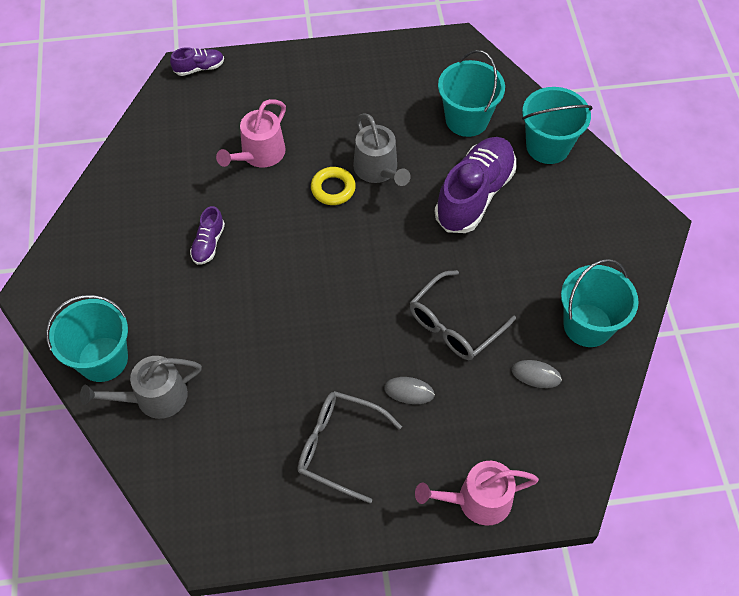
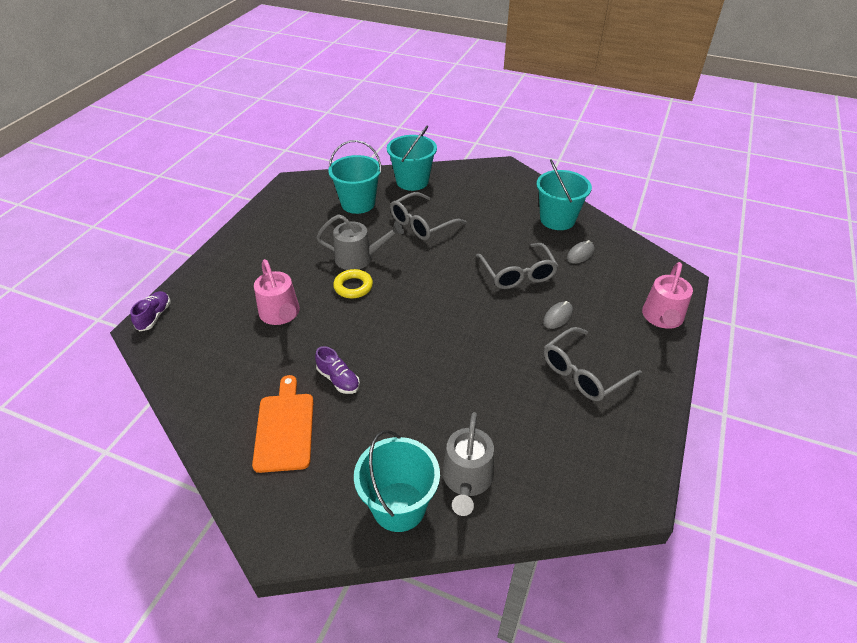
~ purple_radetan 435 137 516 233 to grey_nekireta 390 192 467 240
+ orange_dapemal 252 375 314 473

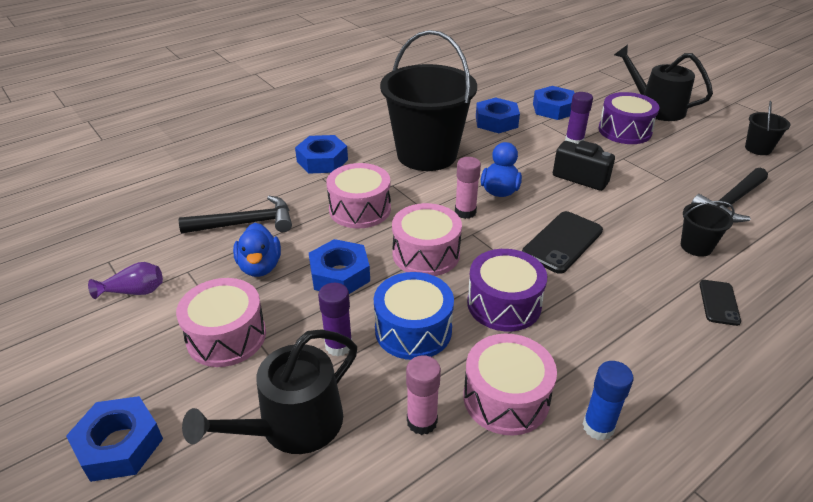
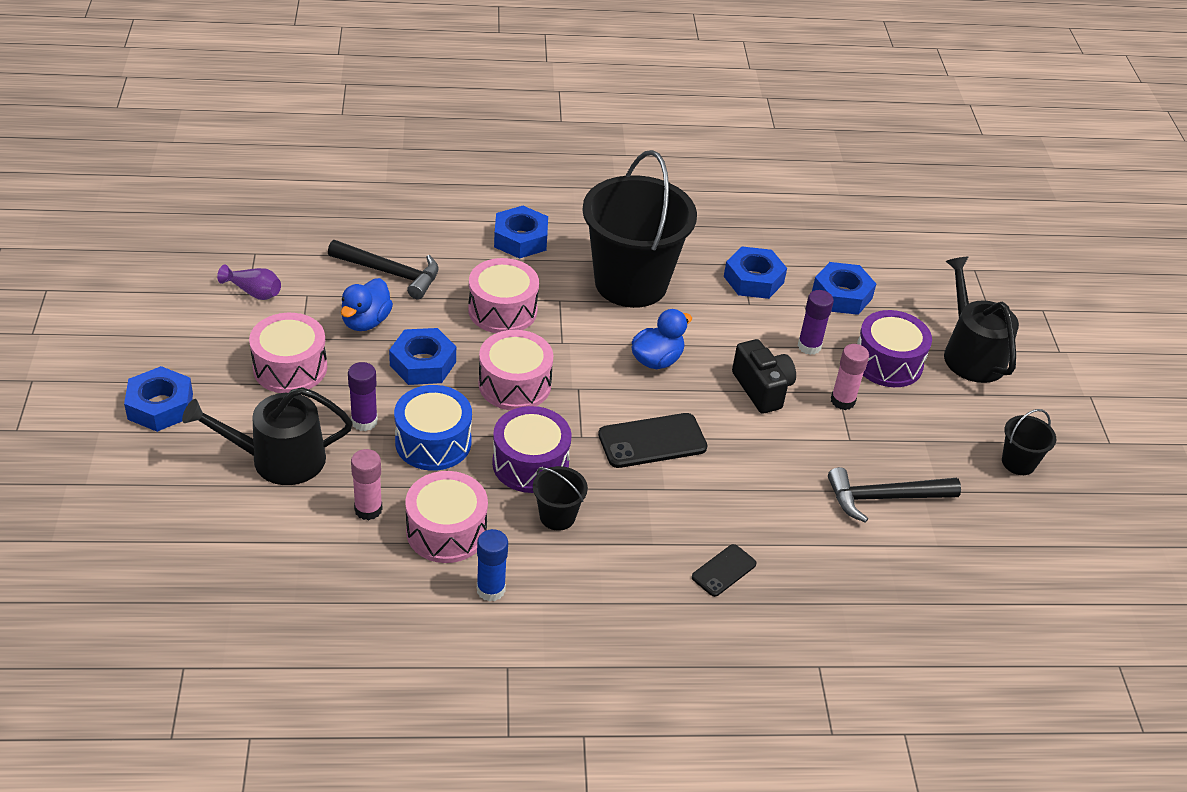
~ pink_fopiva 455 157 481 219 to 831 344 869 410
~ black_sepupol 681 201 735 257 to 533 466 588 530

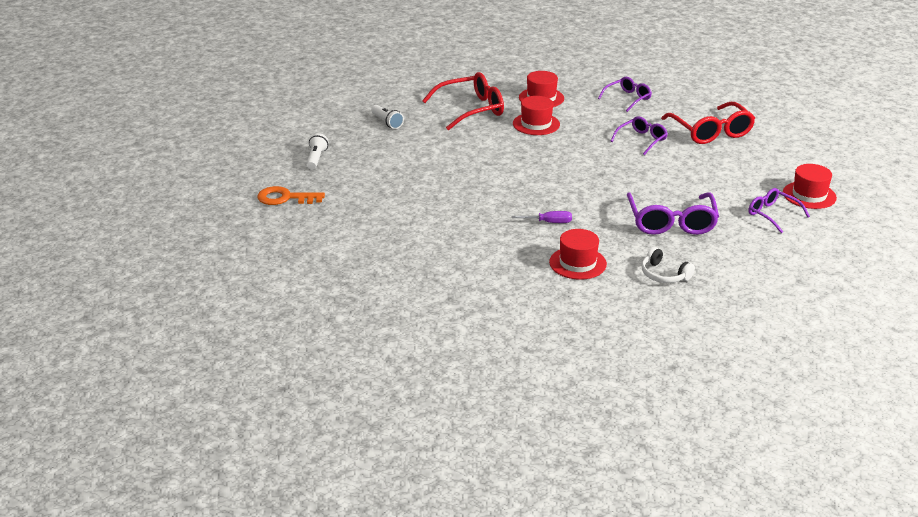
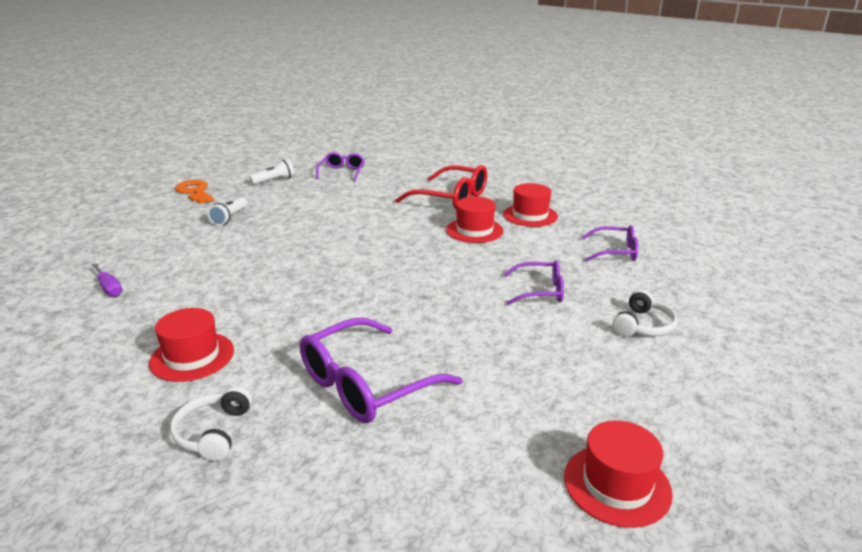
~ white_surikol 371 105 404 129 to 208 197 248 226
~ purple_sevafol 512 211 572 223 to 91 263 122 297
~ red_nekireta 661 102 755 144 to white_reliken 613 290 677 336
~ purple_nekireta 748 188 810 233 to 316 152 365 181

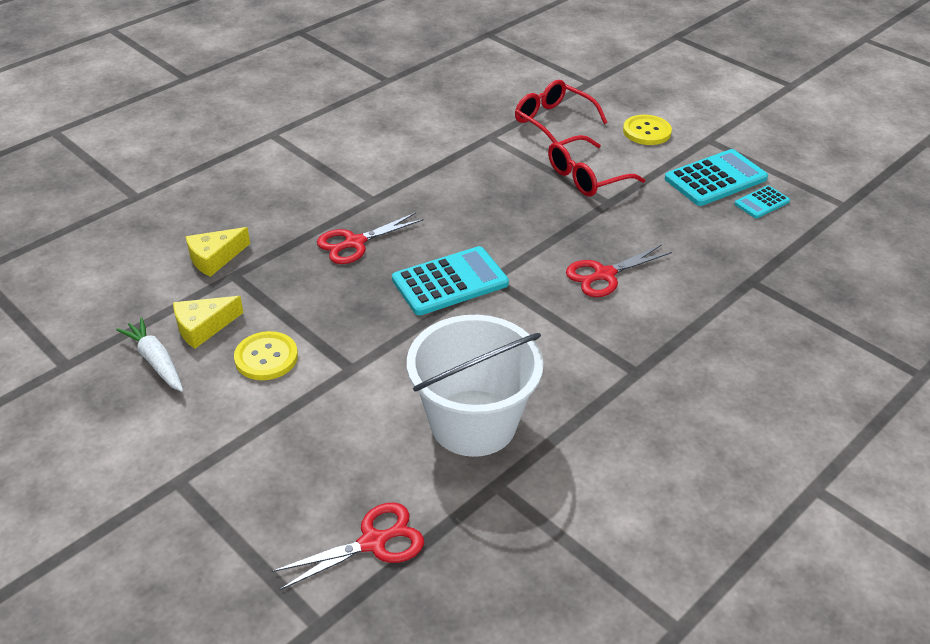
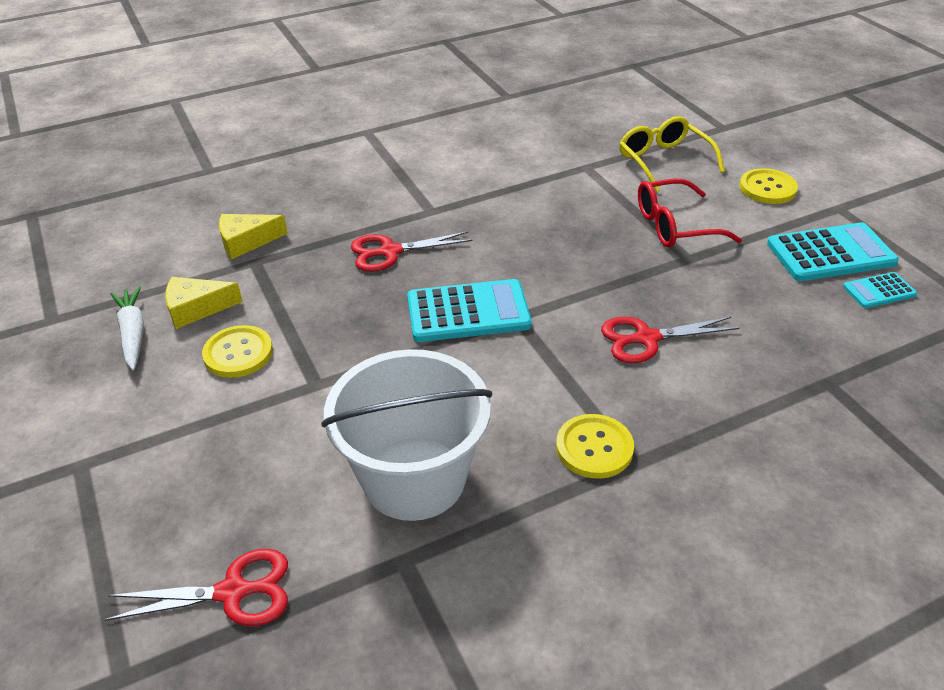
~ red_nekireta 515 80 607 143 to yellow_nekireta 619 116 725 192
+ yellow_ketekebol 556 414 634 479

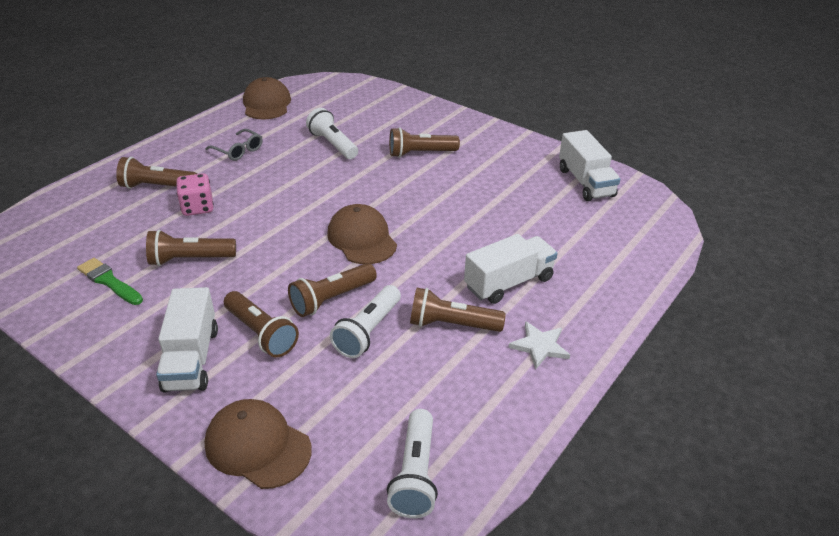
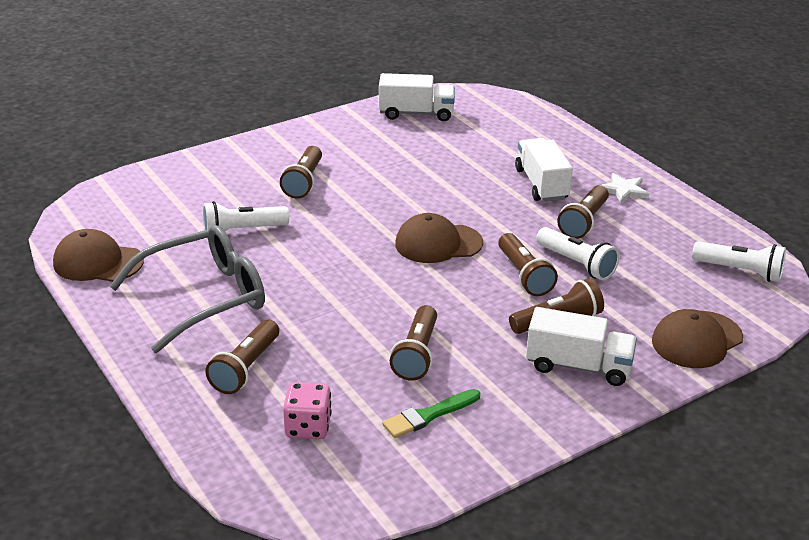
~ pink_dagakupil 176 173 214 216 to 283 382 332 439
~ grey_nekireta 205 129 263 161 = 109 225 265 353 x2.19

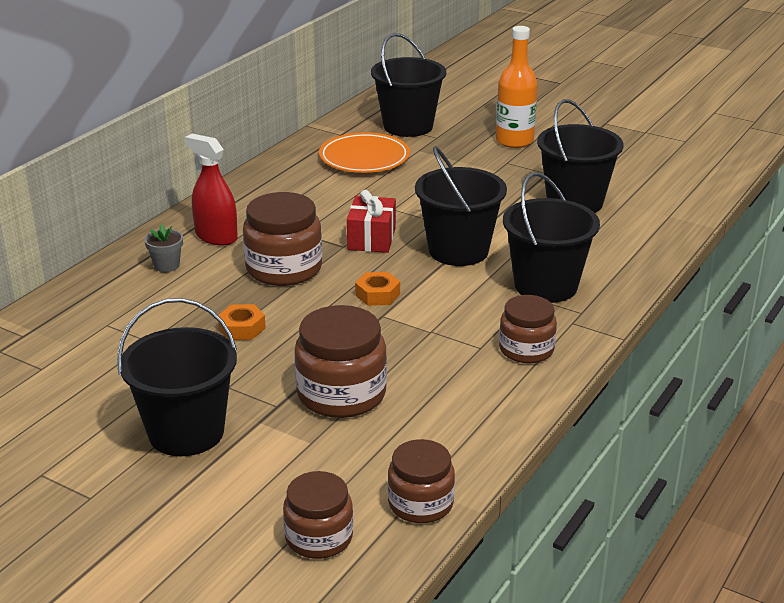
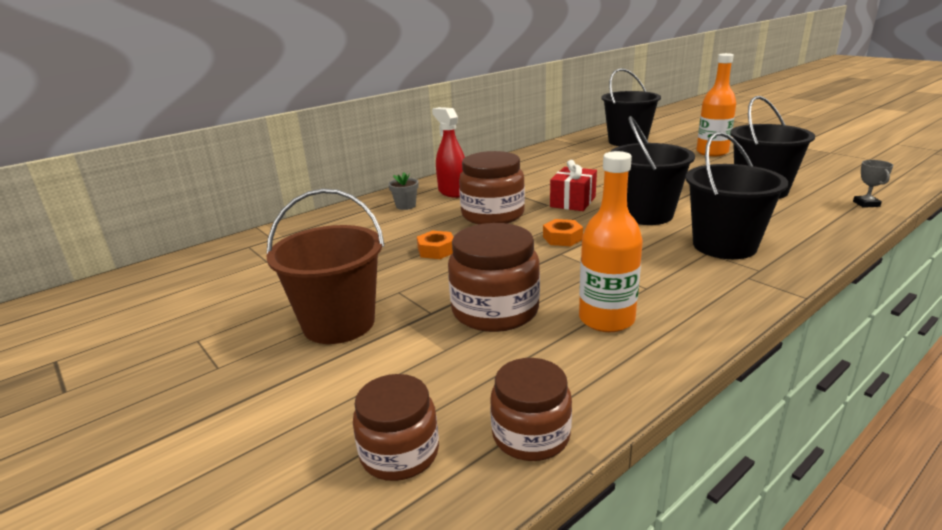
~ black_sepupol 117 298 237 456 to brown_sepupol 266 189 385 344
- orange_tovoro 319 132 410 173
- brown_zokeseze 499 295 557 363
+ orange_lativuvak 579 151 643 332
+ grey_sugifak 853 160 893 208

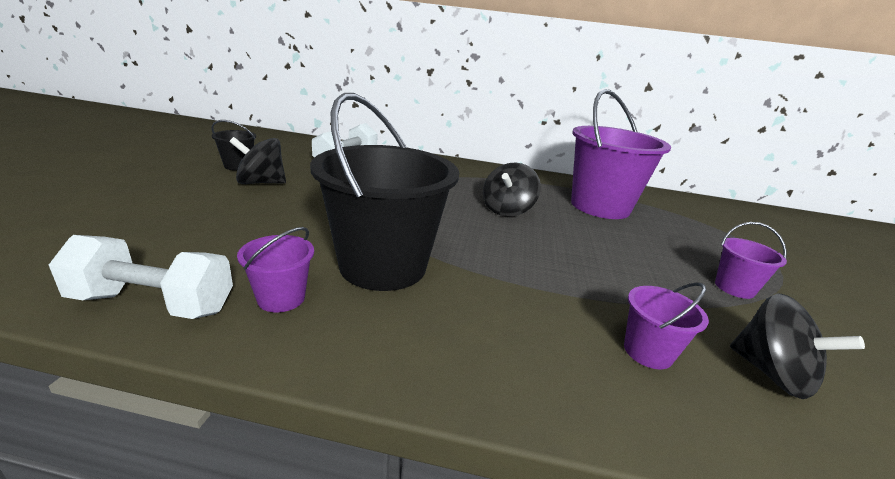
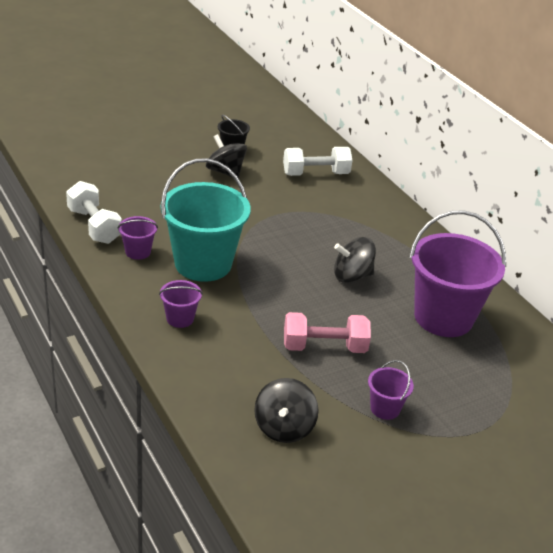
~ black_sepupol 310 93 459 291 to turquoise_sepupol 161 158 251 282
~ purple_sepupol 624 283 709 369 to 159 280 203 328
+ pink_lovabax 284 312 371 353

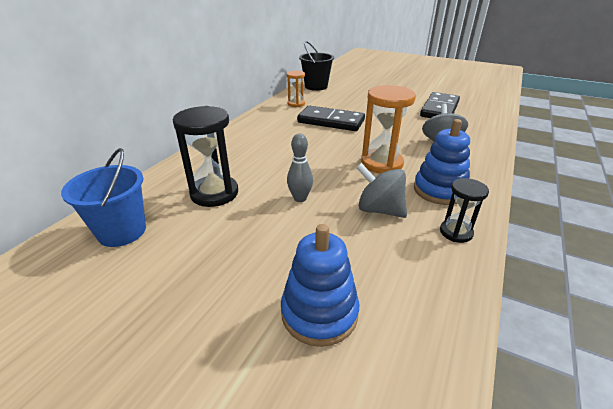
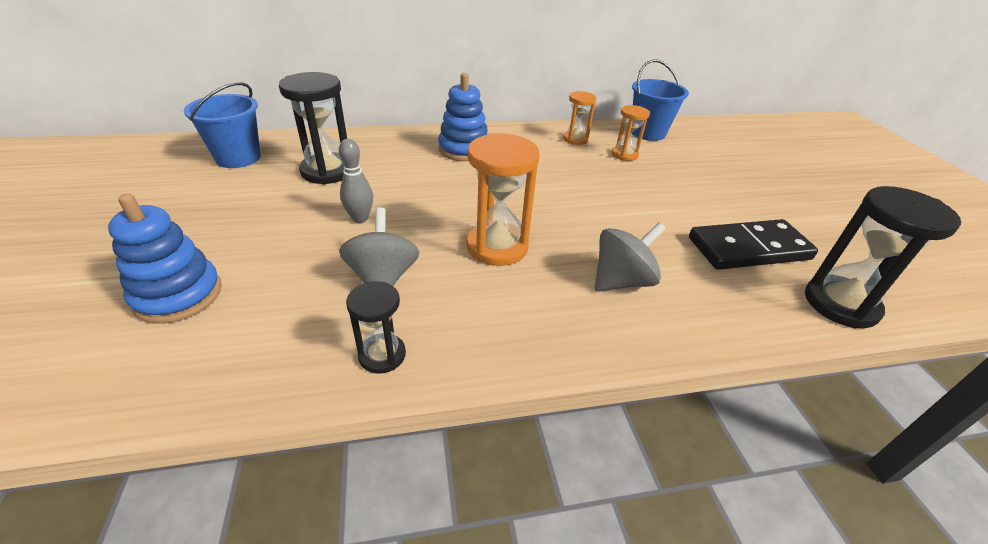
- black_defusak 297 105 365 131
~ black_sepupol 299 41 334 91 to blue_sepupol 632 59 689 141
~ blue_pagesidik 414 119 470 205 to 438 73 488 161
+ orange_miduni 612 105 650 161
+ black_miduni 805 186 961 329

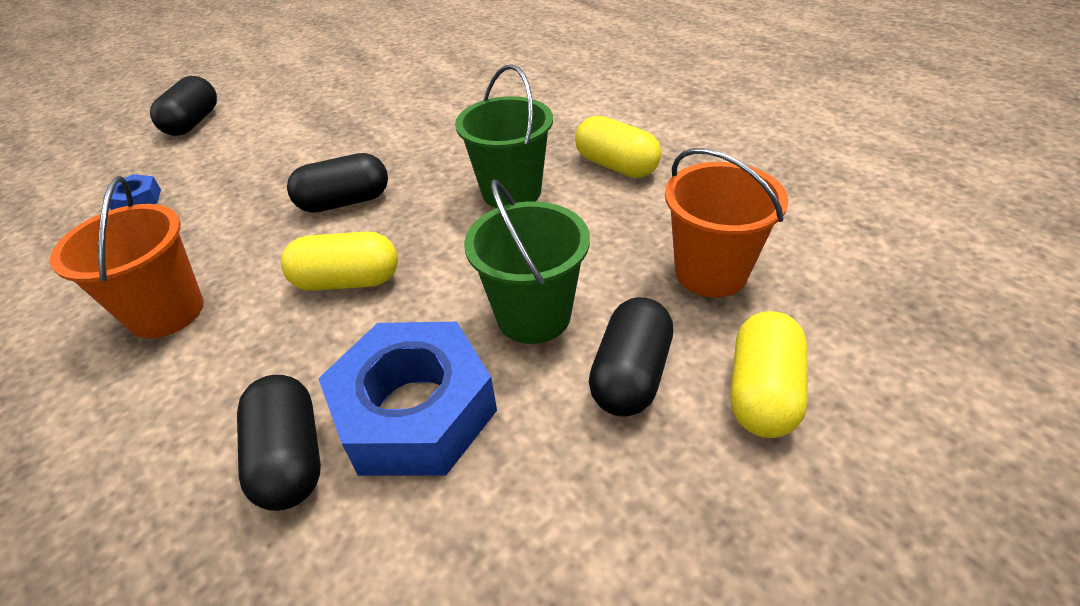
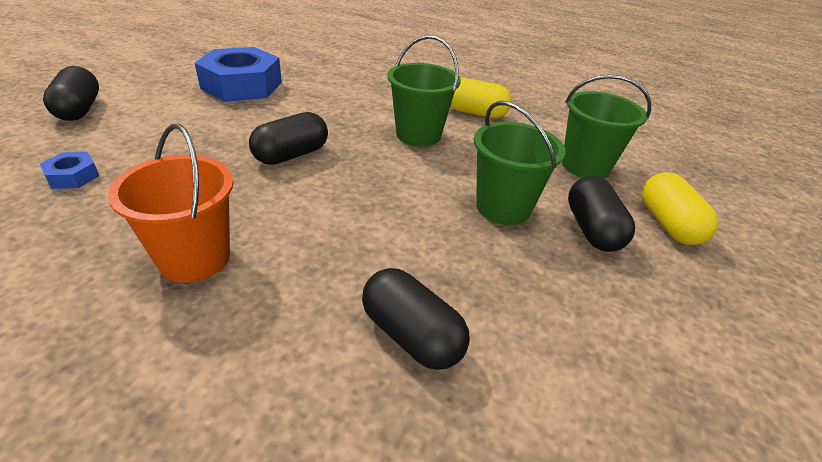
- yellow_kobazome 281 231 398 291
~ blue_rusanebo 318 322 497 476 to 195 47 282 102
~ orange_sepupol 665 148 788 297 to green_sepupol 562 75 651 178

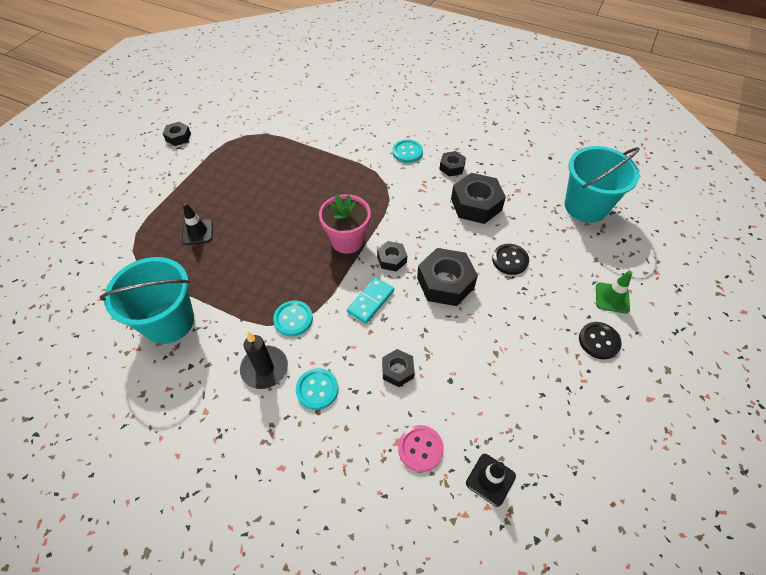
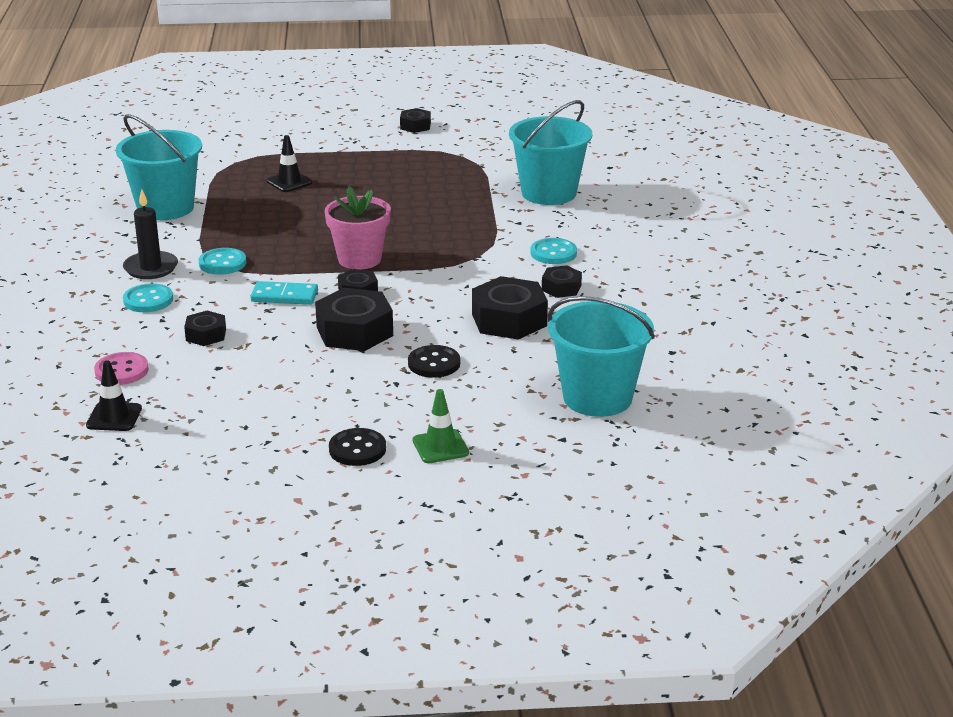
+ turquoise_sepupol 509 100 592 205

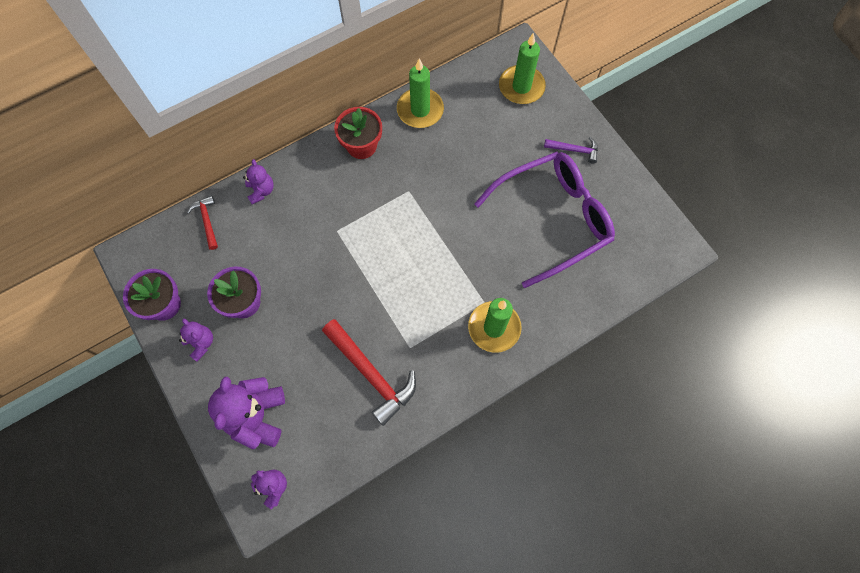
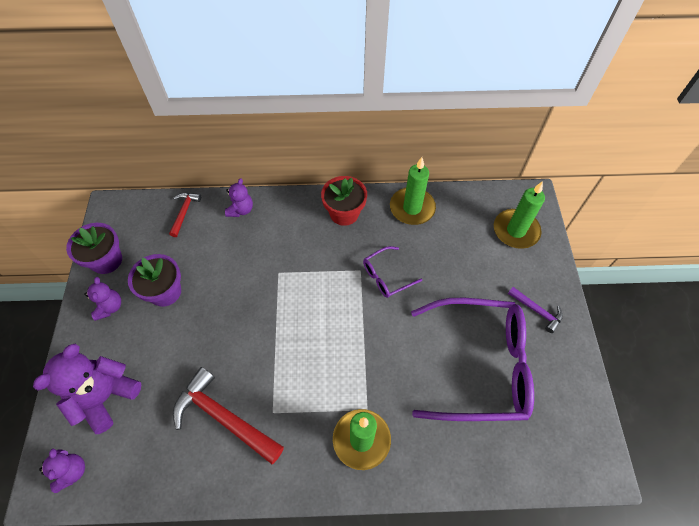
~ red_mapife 322 319 416 426 = 173 367 284 464 135 degrees clockwise
+ purple_nekireta 363 246 422 298

